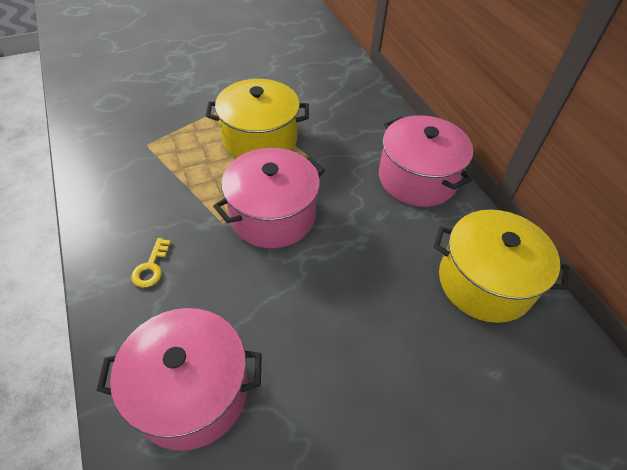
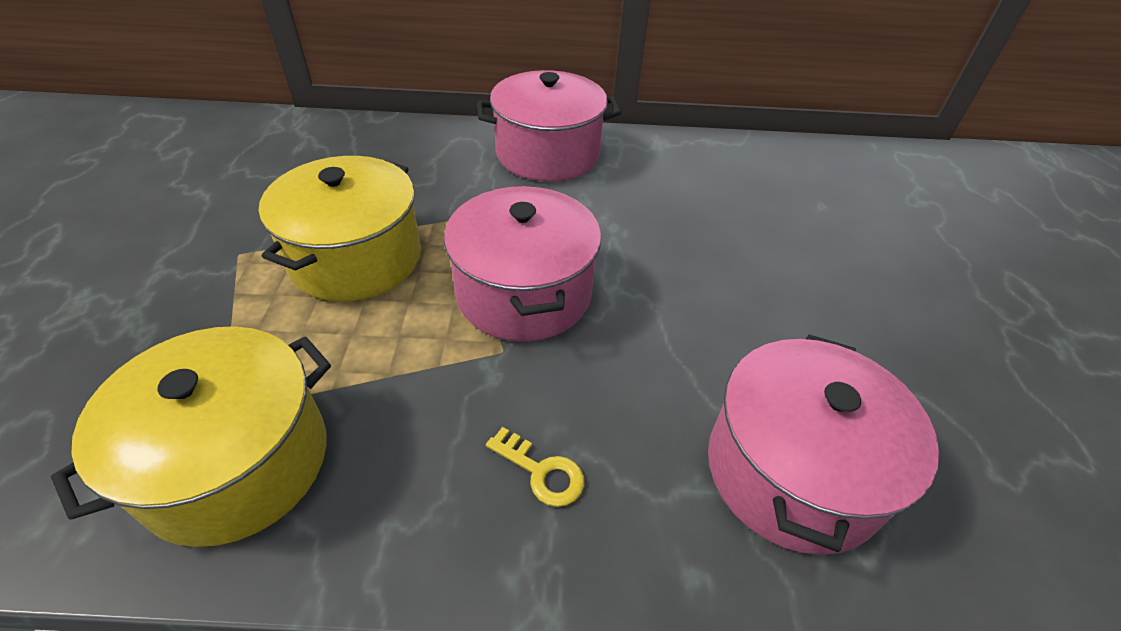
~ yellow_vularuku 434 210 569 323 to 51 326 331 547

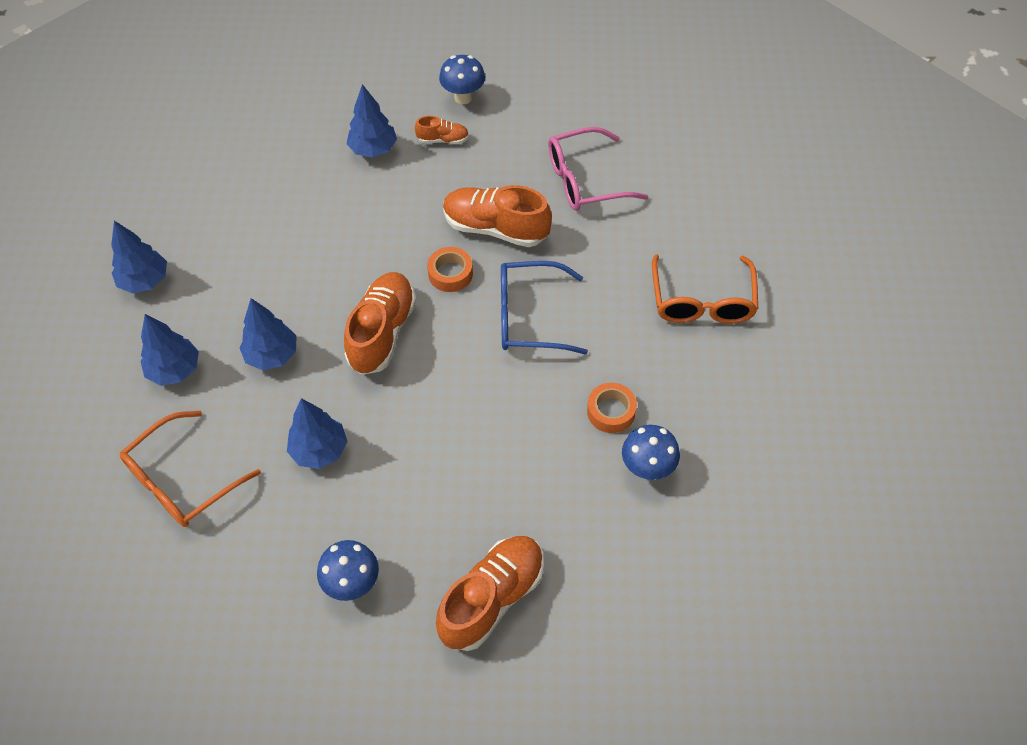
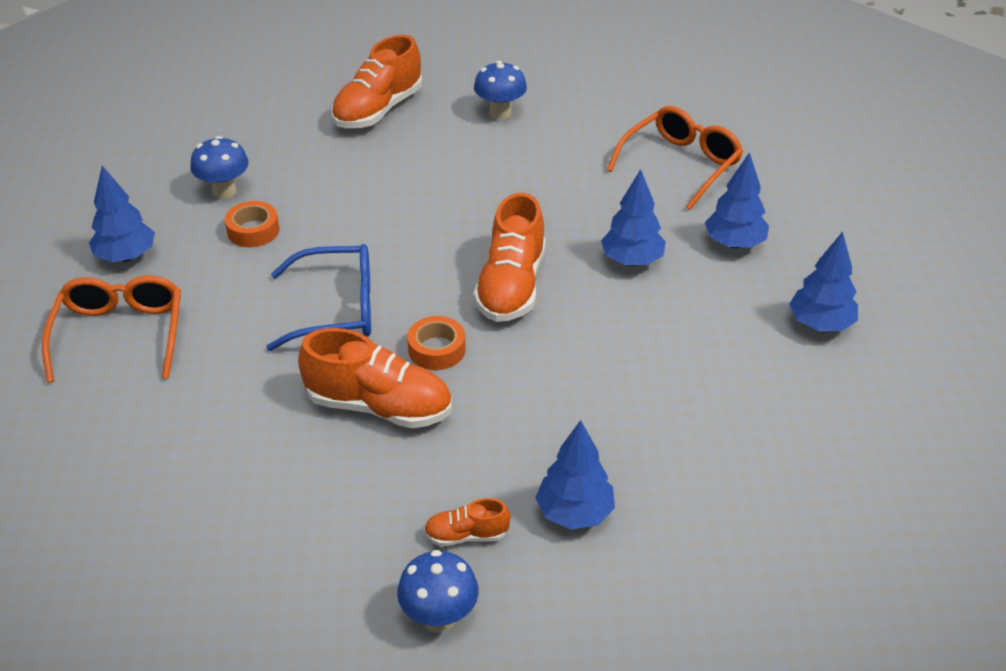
~ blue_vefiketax 287 398 347 469 to 89 166 155 262
- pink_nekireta 548 127 649 211

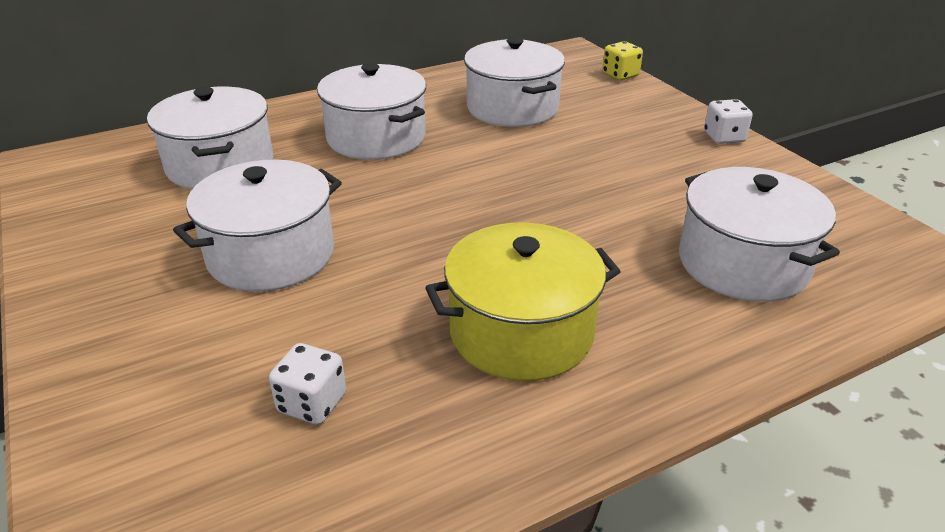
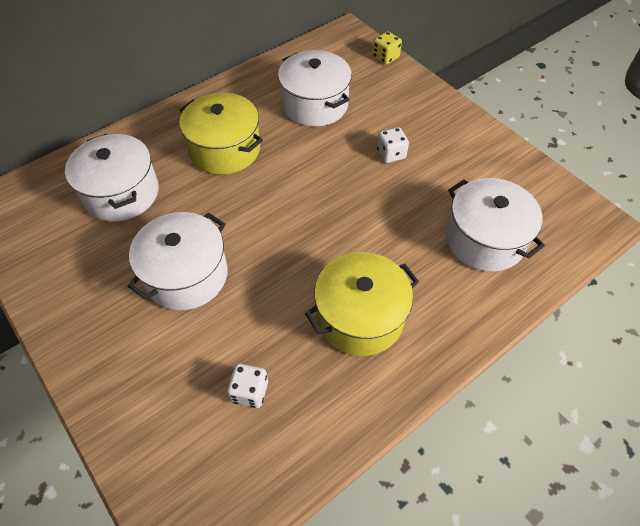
~ white_vularuku 317 63 426 160 to yellow_vularuku 179 93 263 175
~ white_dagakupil 704 99 753 144 to 377 127 409 163

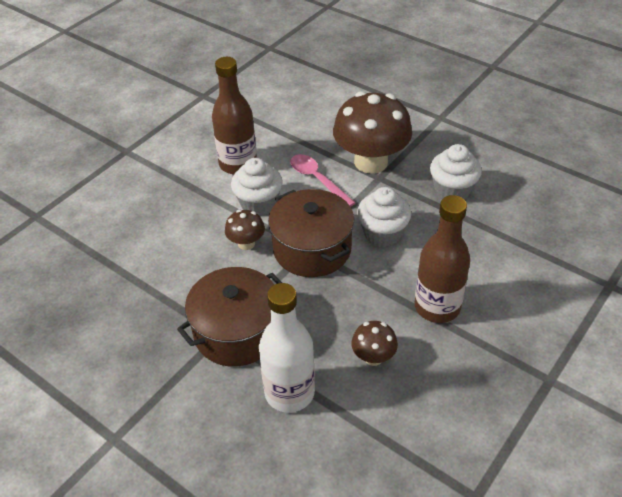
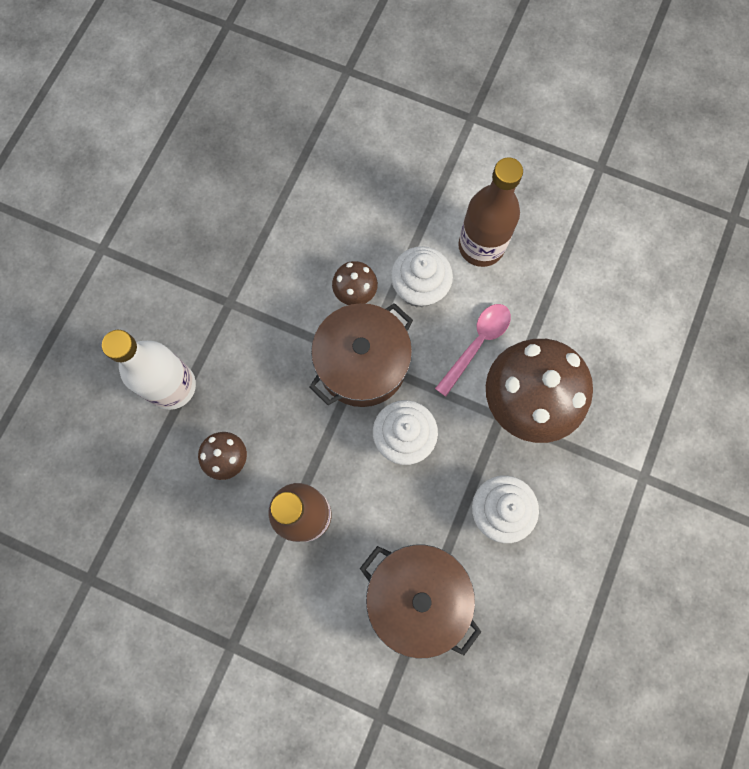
~ brown_vularuku 177 267 282 367 to 360 545 481 658

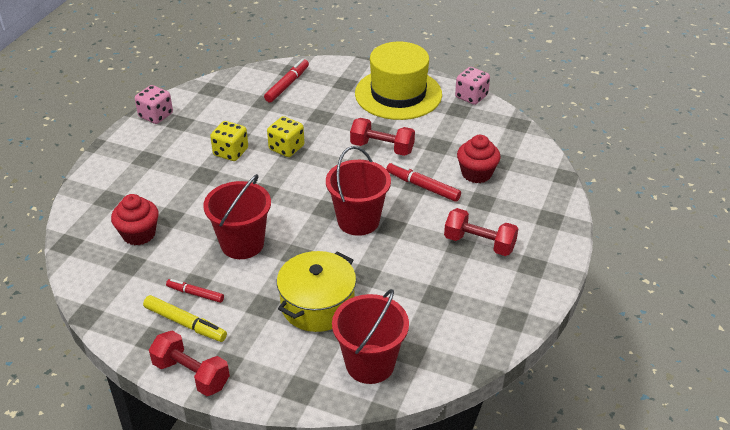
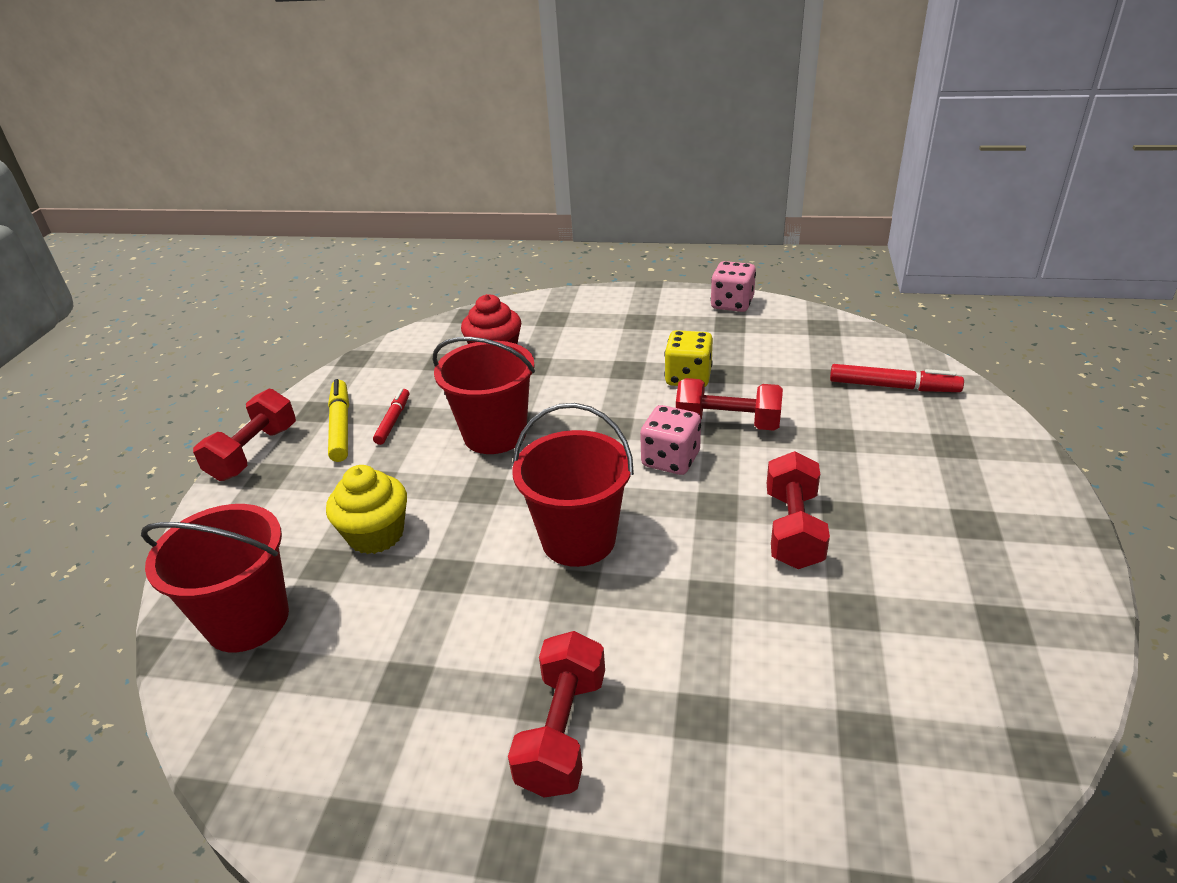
~ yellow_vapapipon 143 295 227 342 = 328 379 349 462 150 degrees clockwise
~ yellow_dagakupil 267 116 304 157 to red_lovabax 676 378 783 431
~ yellow_vularuku 277 251 356 332 to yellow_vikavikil 326 465 407 554
- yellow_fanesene 355 42 442 120
- red_vapapipon 386 162 461 202
~ pink_dagakupil 455 67 490 105 to 640 405 701 475
- red_vikavikil 457 135 501 183

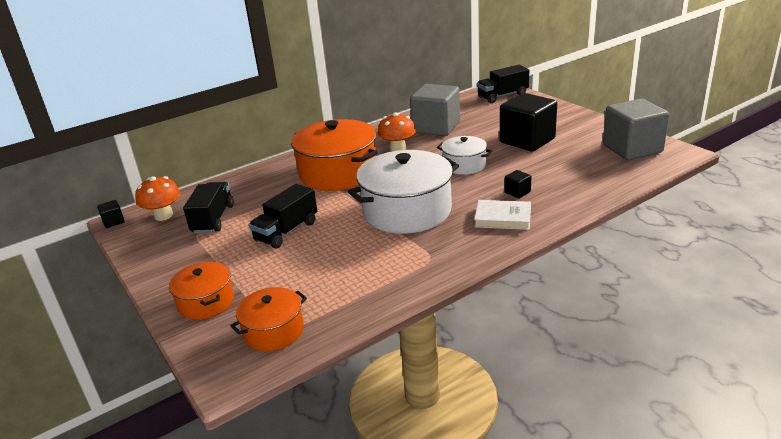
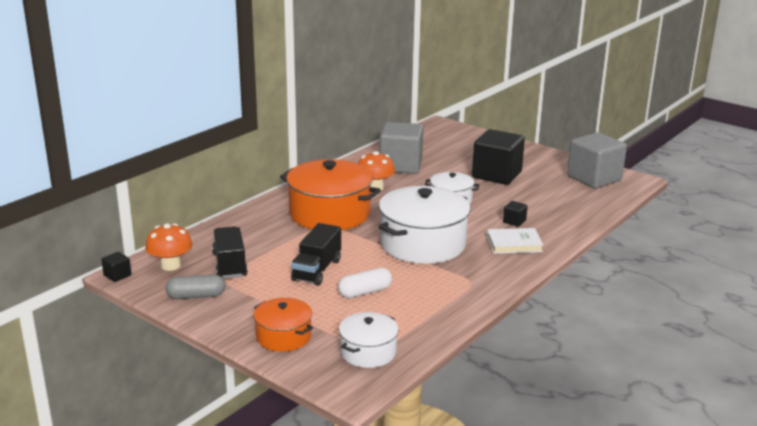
~ orange_vularuku 230 287 307 351 to white_vularuku 339 312 399 368
- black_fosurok 477 65 529 103
+ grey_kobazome 166 274 226 299
+ white_kobazome 338 268 392 298

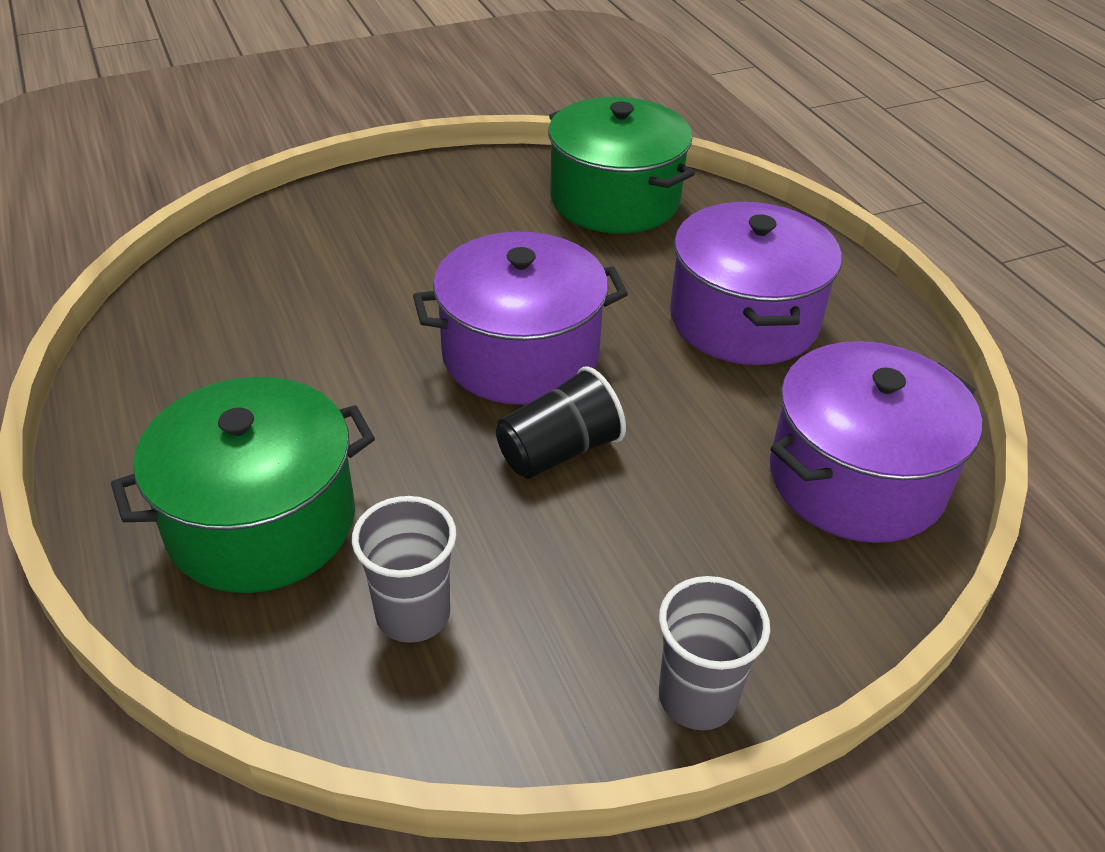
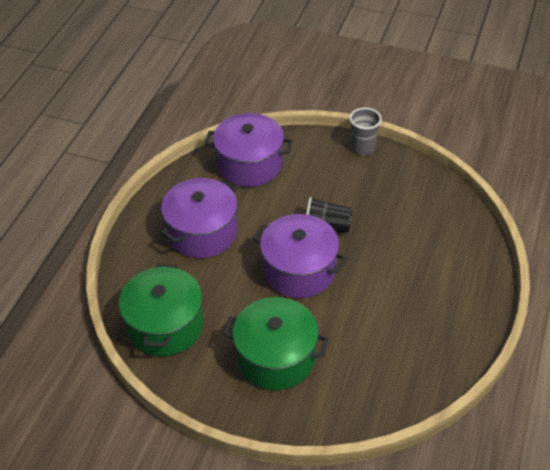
~ green_vularuku 111 377 375 593 to 223 297 329 390
- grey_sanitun 352 496 456 643

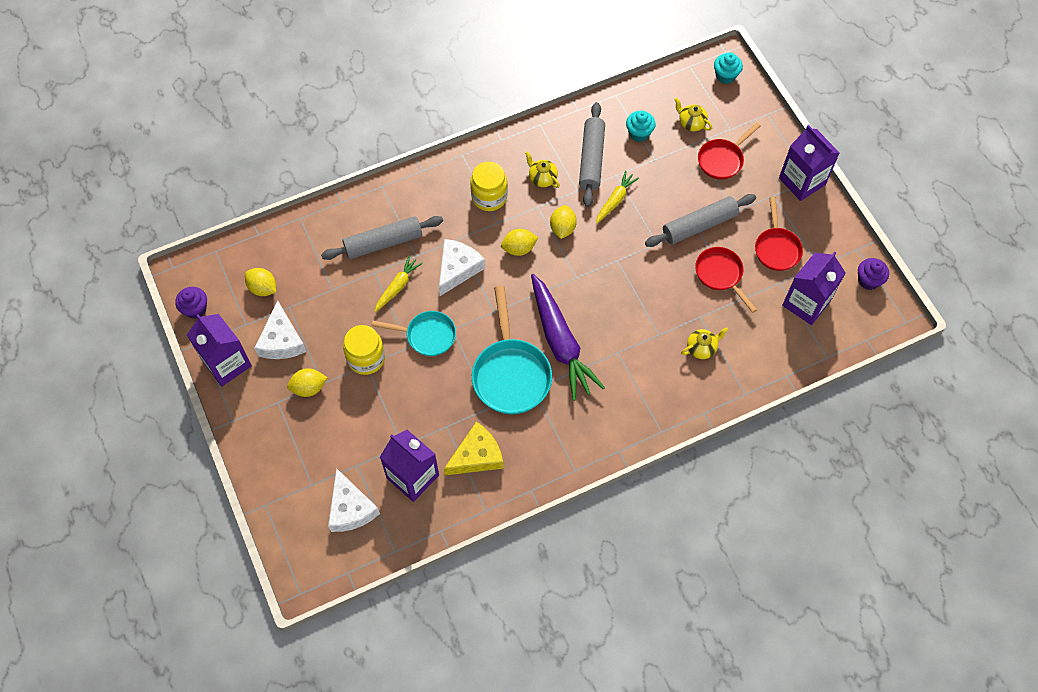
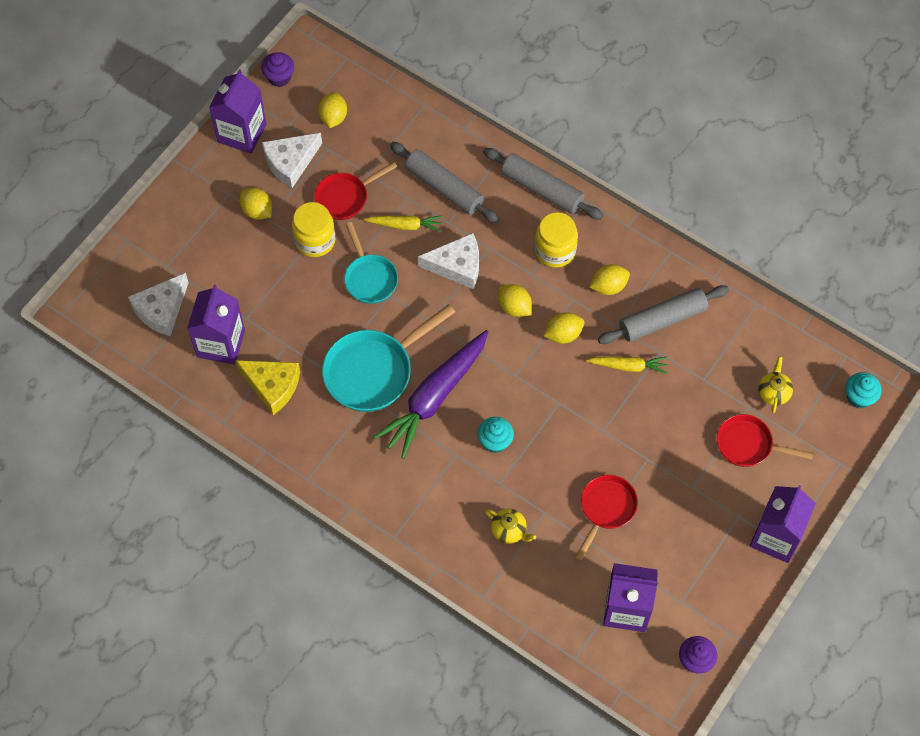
~ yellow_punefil 525 151 560 188 to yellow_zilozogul 589 264 630 295
~ turquoise_vikavikil 626 111 656 142 to 478 417 514 453
~ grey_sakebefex 645 194 756 247 to 483 148 603 220
~ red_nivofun 755 196 803 271 to 314 162 397 220

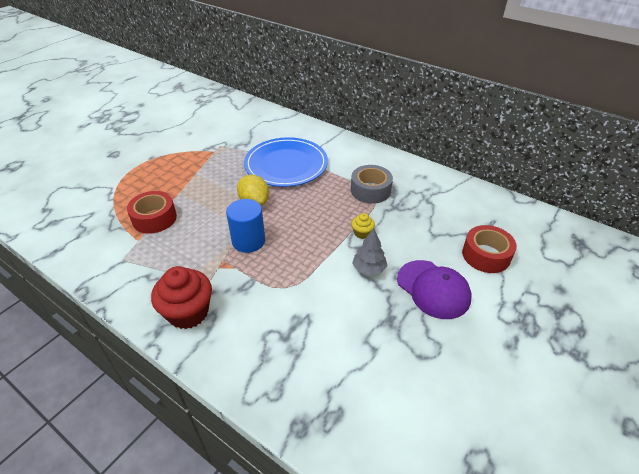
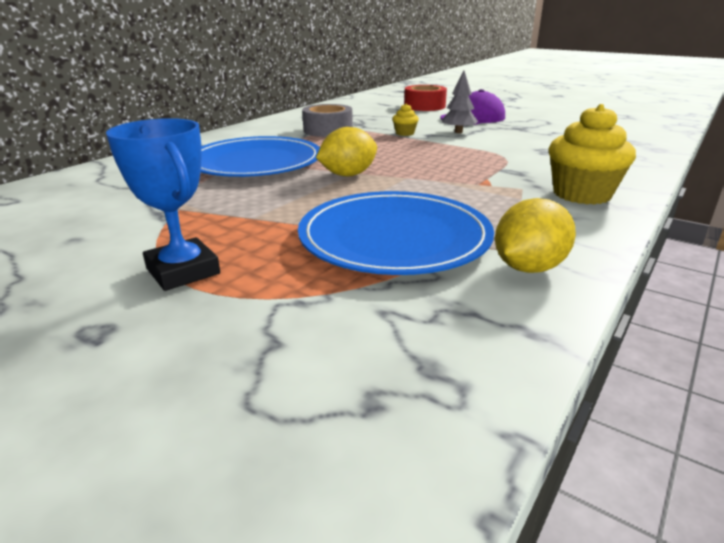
~ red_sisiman 127 191 177 234 to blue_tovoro 298 191 494 275
~ red_vikavikil 151 266 212 329 to yellow_vikavikil 549 104 636 205
- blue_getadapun 226 199 265 253
+ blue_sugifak 106 118 220 291
+ yellow_zilozogul 495 198 576 273

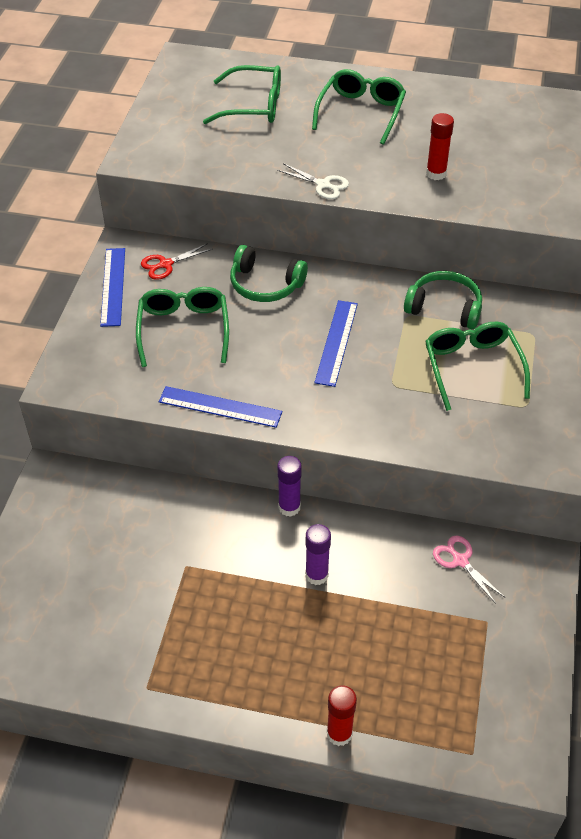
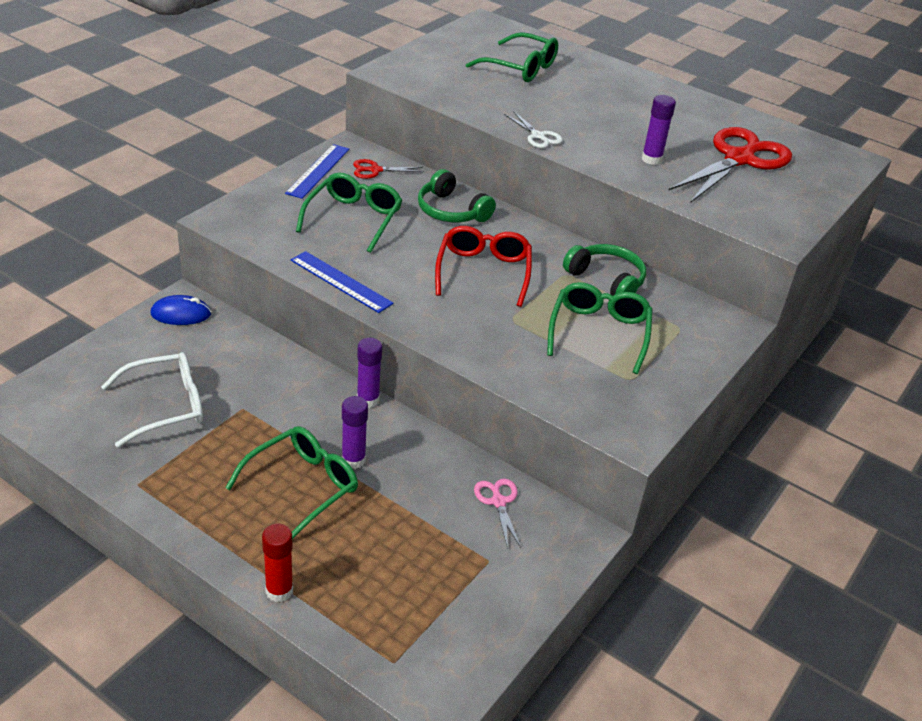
~ green_nekireta 312 69 406 145 to 225 426 358 539
~ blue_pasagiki 314 300 358 387 to red_nekireta 435 226 532 307
~ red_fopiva 426 113 454 180 to purple_fopiva 642 95 676 165
+ white_nekireta 101 352 203 448
+ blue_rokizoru 150 295 211 325
+ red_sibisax 668 127 792 203

